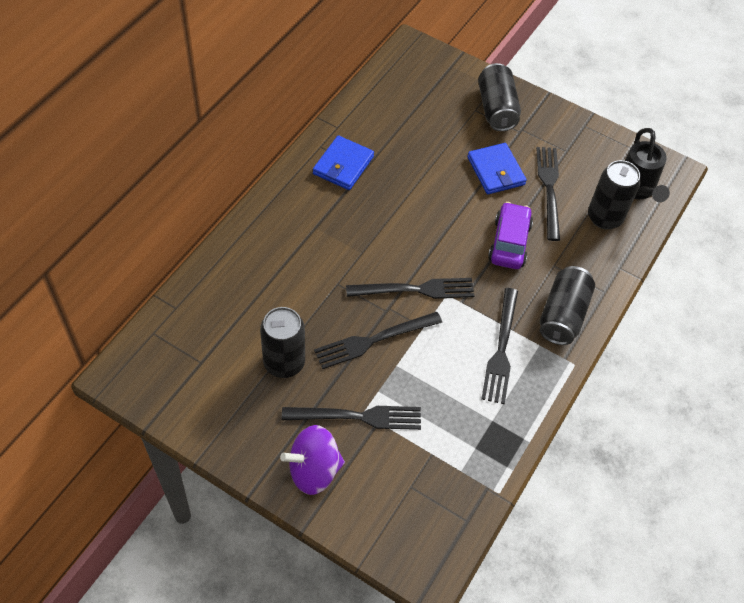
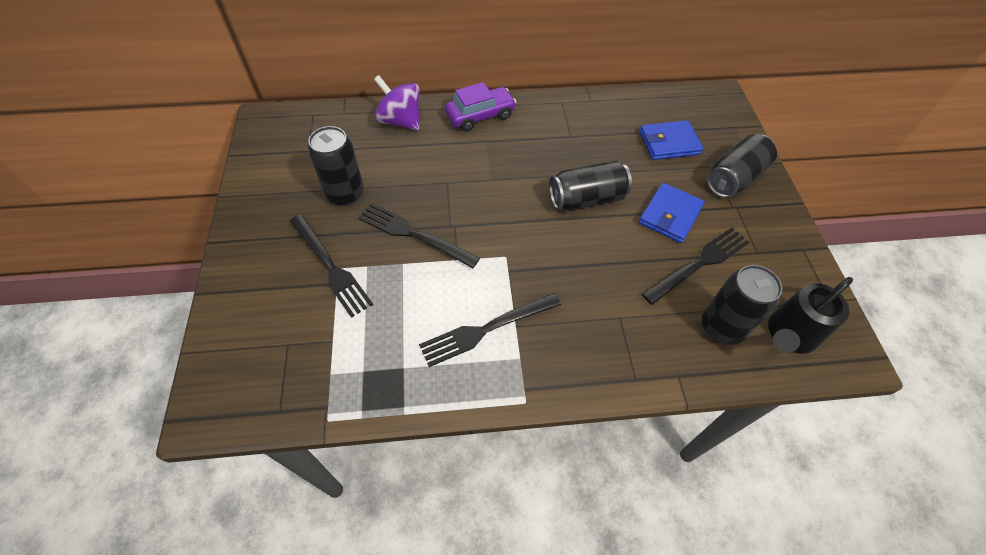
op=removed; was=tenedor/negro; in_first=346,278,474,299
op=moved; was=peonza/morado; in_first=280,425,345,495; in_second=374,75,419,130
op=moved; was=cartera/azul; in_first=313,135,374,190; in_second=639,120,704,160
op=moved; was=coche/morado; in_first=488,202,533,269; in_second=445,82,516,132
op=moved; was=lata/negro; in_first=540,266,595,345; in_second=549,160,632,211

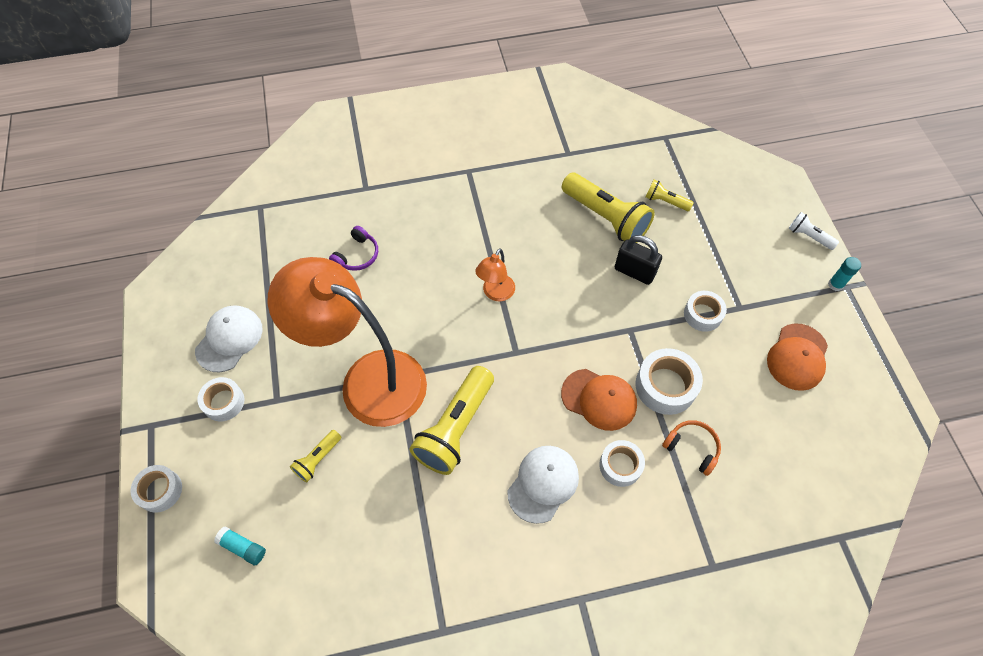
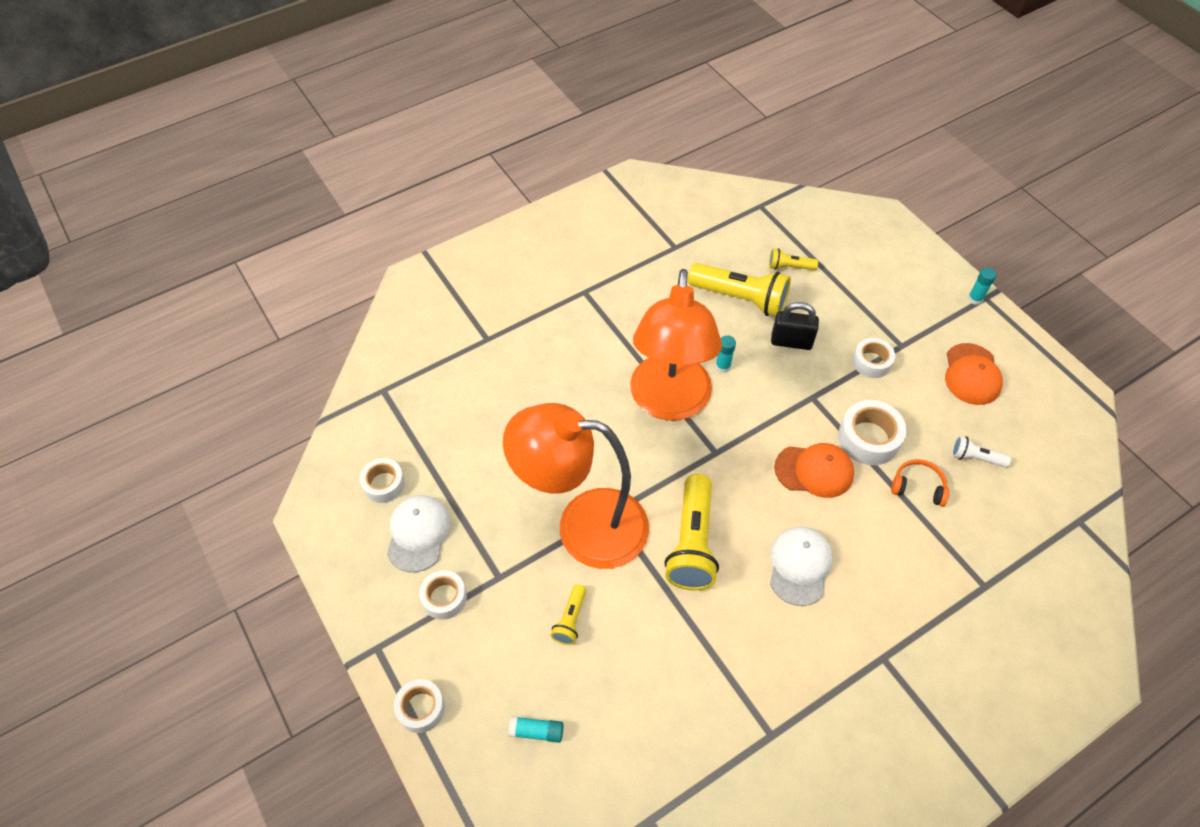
op=removed; was=auriculares/morado; in_first=329,226,378,271
op=added; now=barra de pegamento/turquesa; in_second=715,335,736,373
op=moved; was=cinta adhesiva/blanco; in_first=599,440,645,487; in_second=360,458,405,503
op=moved; was=lámpara de mano/blanco; in_first=789,212,839,250; in_second=952,435,1011,468
op=resized; was=lámpara/naranja; in_first=475,248,515,301; in_second=630,269,722,421; ratio=2.42

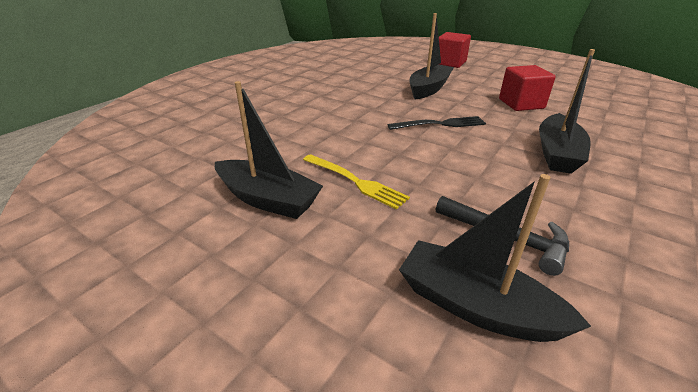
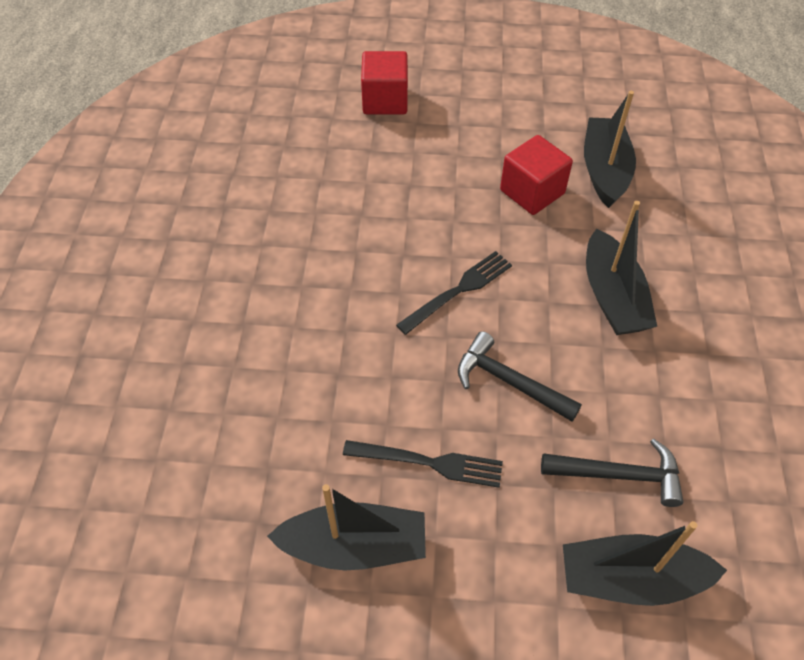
op=added; now=martillo/negro; in_second=458,331,582,422
op=moved; was=barco/negro; in_first=409,13,454,99; in_second=584,91,636,208
op=recoloured; was=tenedor/amarillo; now=tenedor/negro; in_first=303,154,410,210; in_second=343,440,503,488

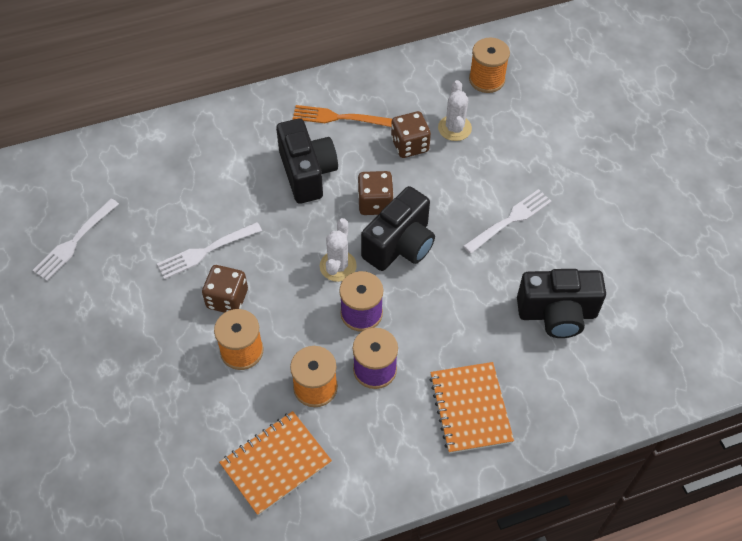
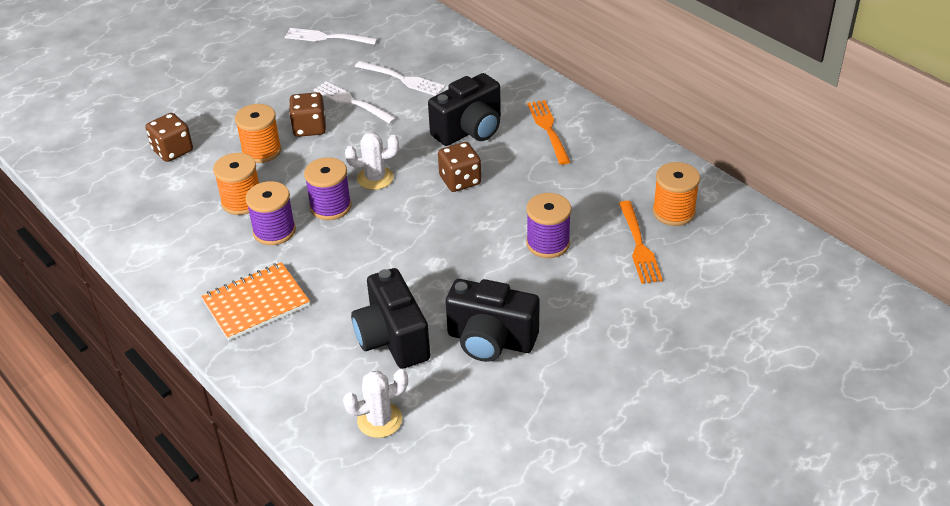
op=removed; was=cuaderno/naranja; in_first=219,411,332,516
op=added; now=carrete/morado; in_second=526,193,571,258
op=added; now=tenedor/naranja; in_second=619,201,663,284
op=moved; was=cámara/negro; in_first=361,186,435,271; in_second=446,279,540,362
op=moved; was=dado/marrón; in_first=391,111,431,158; in_second=145,113,193,162
op=moved; was=cactus/blanco; in_first=438,80,472,141; in_second=343,369,408,438
op=moved; was=tenedor/blanco; in_first=463,189,552,254; in_second=355,61,445,96

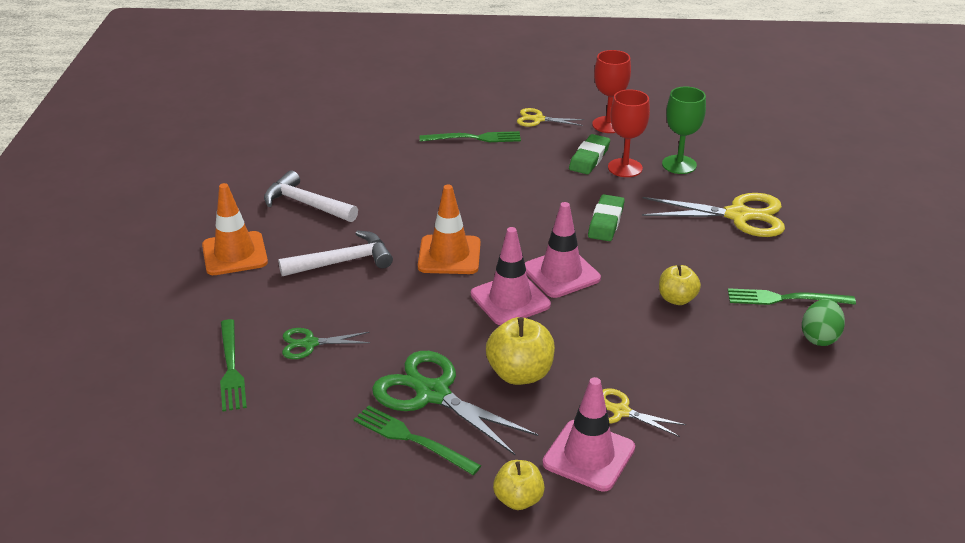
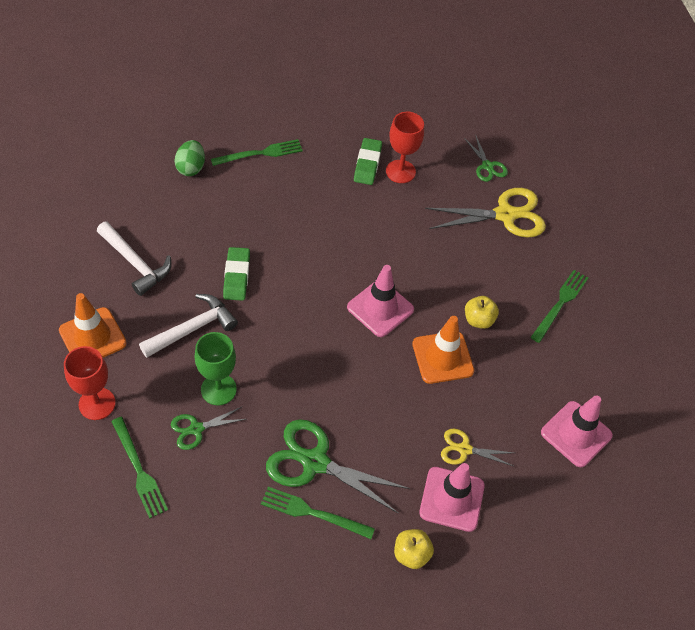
op=removed; was=manzana/amarillo; in_first=486,317,555,385
op=removed; was=tijeras/amarillo; in_first=517,108,584,127
op=added; now=tijeras/verde; in_second=464,134,508,182
op=moved; was=cono de tráfico/naranja; in_first=418,185,481,274; in_second=412,316,474,384
op=moved; was=cono de tráfico/rosa; in_first=471,227,551,325; in_second=541,395,613,467
op=moved; was=goma de borrar/verde; in_first=588,194,625,241; in_second=223,247,250,301
op=moved; was=copa/rojo; in_first=592,50,631,133; in_second=64,346,116,420
op=moved; was=copa/verde; in_first=662,87,706,174; in_second=195,332,237,405
op=moved; was=huevo/verde; in_first=802,299,845,346; in_second=175,140,205,176
op=turned; was=martillo/blanco; in_first=264,170,358,222; in_second=97,222,171,296; clockwise=-150
op=turned; was=tenedor/verde; in_first=728,288,856,305; in_second=531,270,588,343; clockwise=135

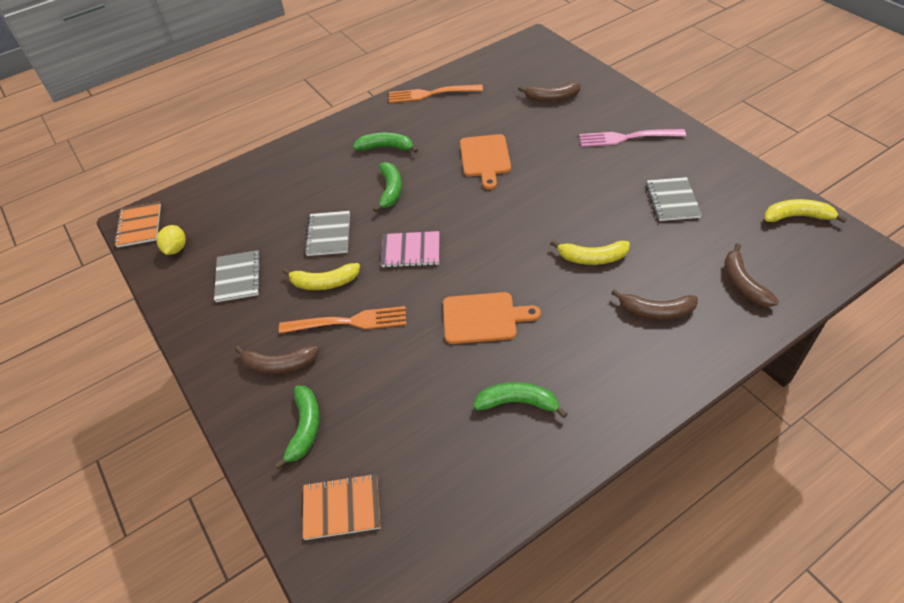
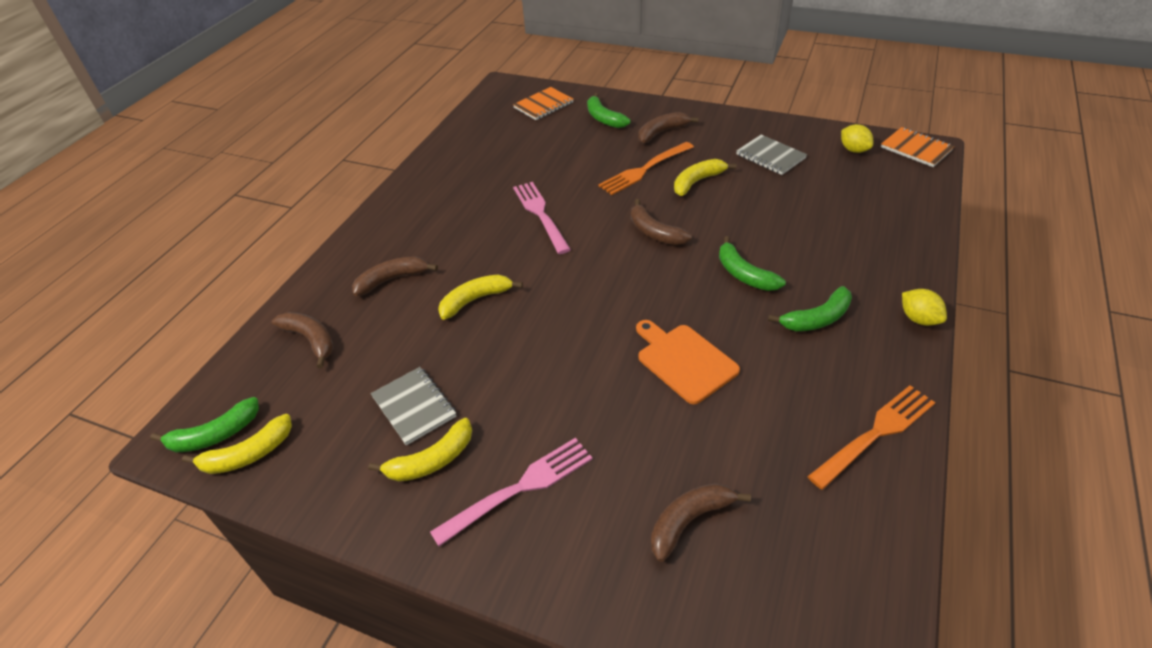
op=removed; was=cuaderno/gris; in_first=304,211,350,256
op=added; now=plátano/amarillo; in_second=368,418,472,482
op=added; now=limón/amarillo; in_second=902,289,947,326
op=moved; was=plátano/verde; in_first=473,382,567,418; in_second=150,397,259,452
op=replaced; was=cuaderno/rosa; now=plátano/marrón; in_first=381,231,440,268; in_second=631,199,692,245
op=replaced; was=tabla de cortar/naranja; now=tenedor/rosa; in_first=443,292,541,344; in_second=513,182,571,254

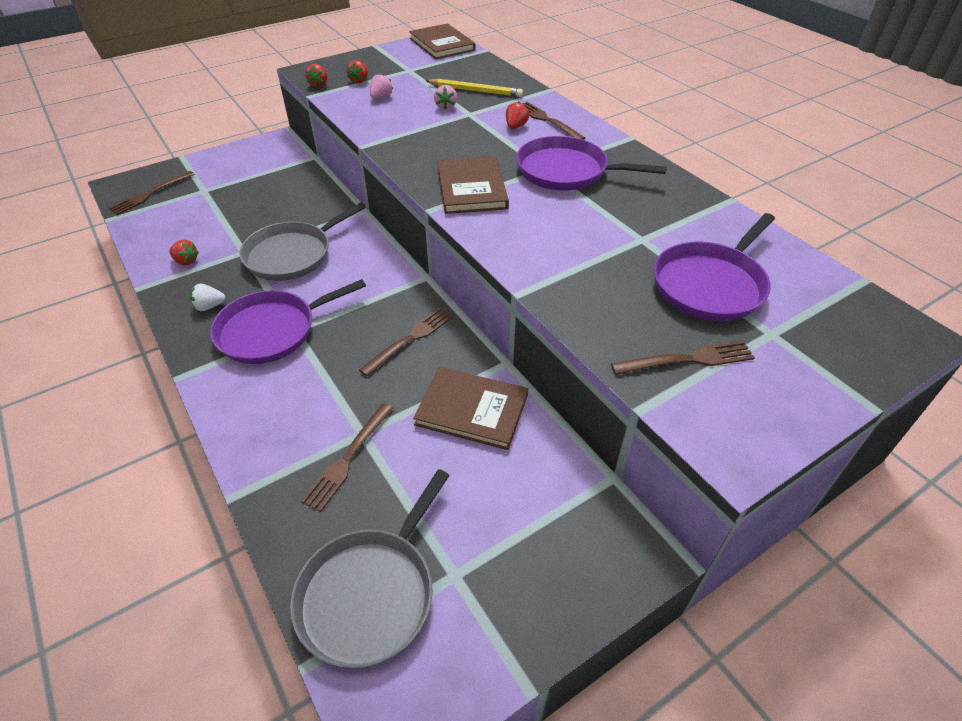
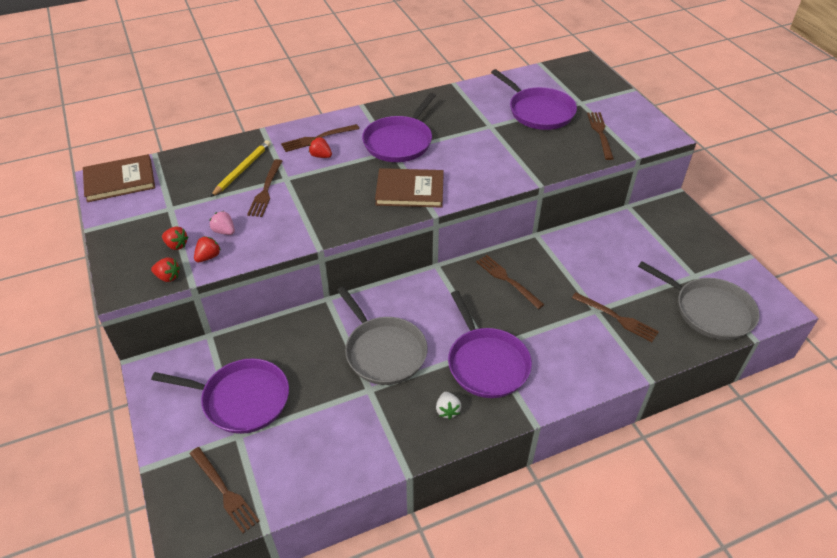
op=removed; was=libro/marrón; in_first=413,367,528,450
op=added; now=sartén/morado; in_second=151,358,289,434
op=moved; was=fresa/rojo; in_first=169,240,199,266; in_second=194,236,221,262
op=replaced; was=fresa/rosa; now=tenedor/marrón; in_first=434,85,457,110; in_second=247,159,282,217

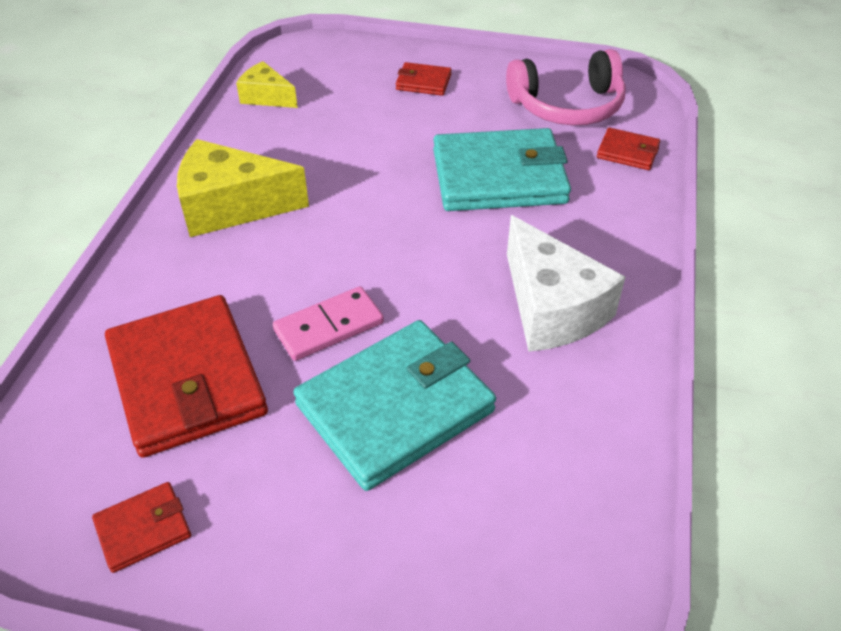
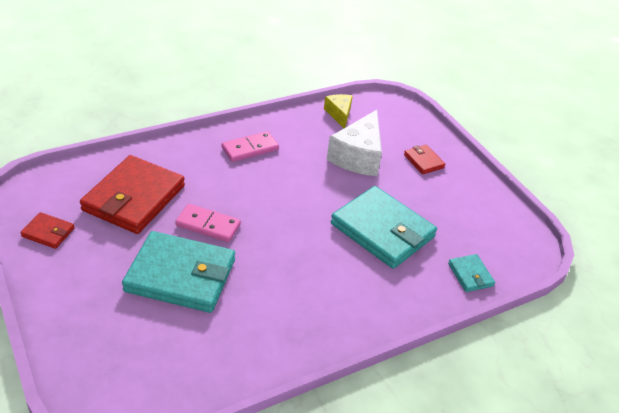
op=removed; was=auriculares/rosa; in_first=506,49,626,125
op=moved; was=queso/blanco; in_first=507,215,625,352; in_second=327,110,382,176
op=replaced; was=queso/amarillo; now=ficha de dominó/rosa; in_first=177,139,309,237; in_second=222,131,279,162
op=recoloured; was=cartera/rojo; now=cartera/turquesa; in_first=597,128,660,170; in_second=448,254,495,292

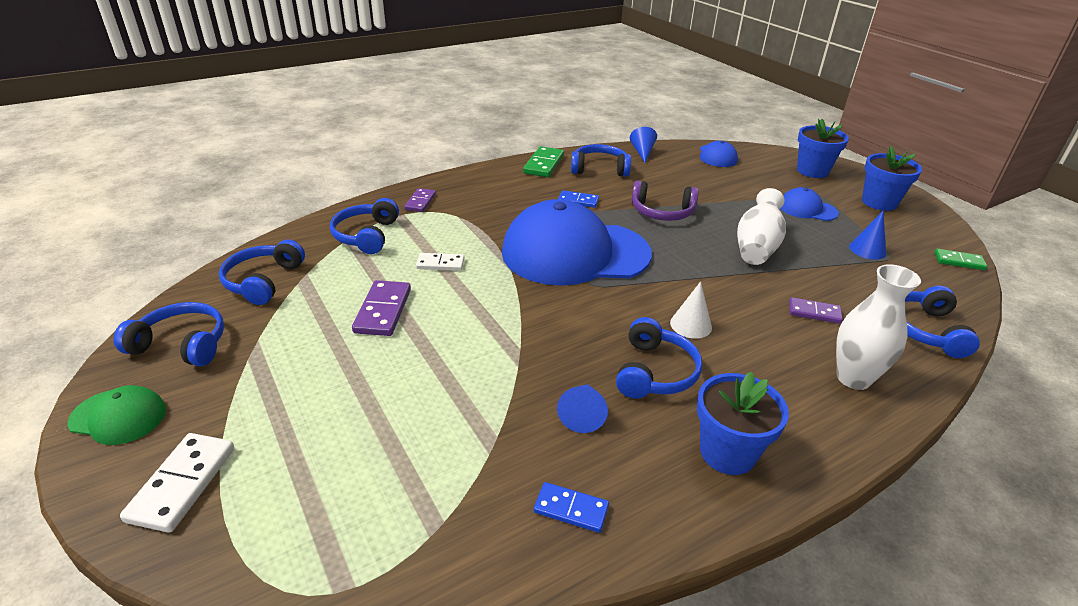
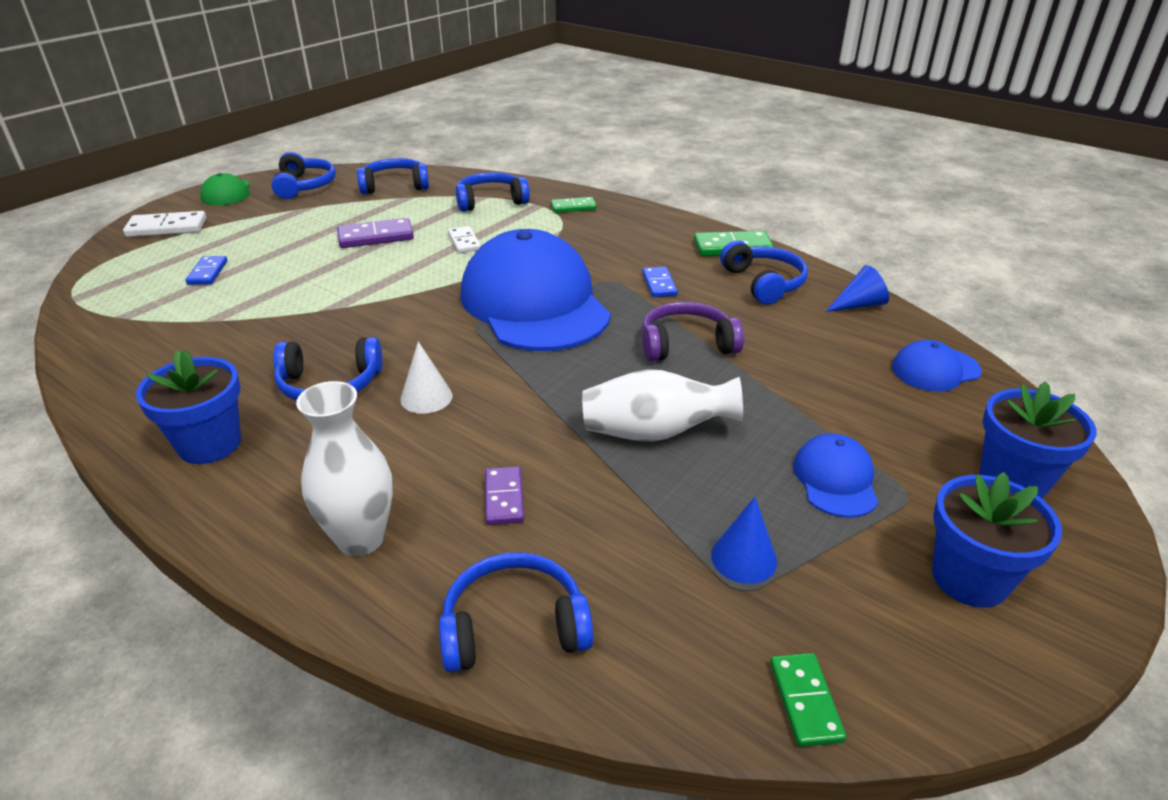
op=removed; was=cono/azul; in_first=557,384,608,433
op=moved; was=ficha de dominó/azul; in_first=534,482,609,533; in_second=186,256,227,285
op=recoloured; was=ficha de dominó/morado; now=ficha de dominó/verde; in_first=404,188,436,212; in_second=551,197,597,213
op=turned; was=auriculares/morado; in_first=631,180,699,221; in_second=642,302,744,361; clockwise=90

